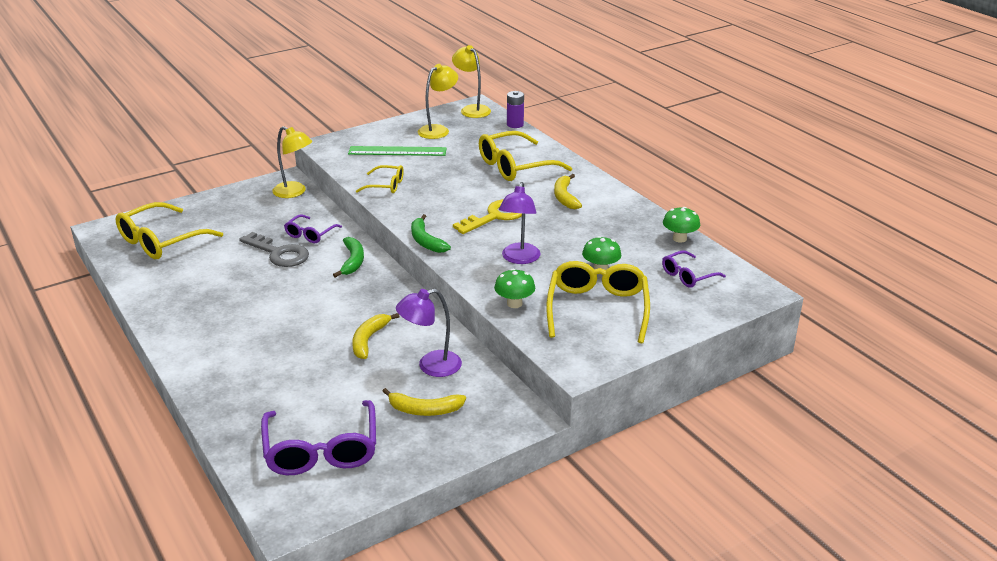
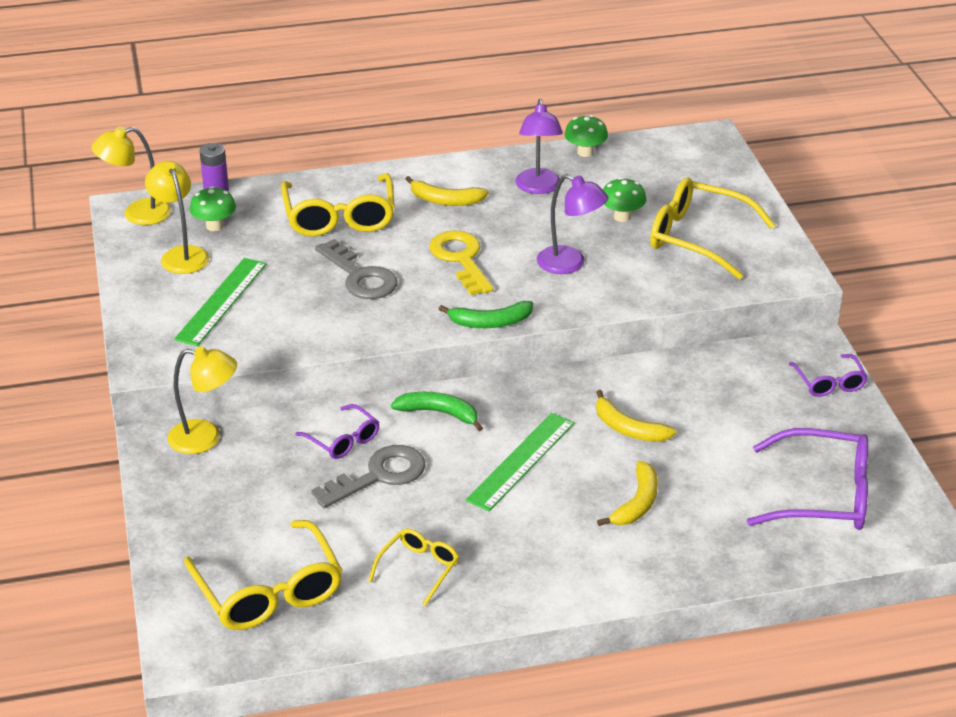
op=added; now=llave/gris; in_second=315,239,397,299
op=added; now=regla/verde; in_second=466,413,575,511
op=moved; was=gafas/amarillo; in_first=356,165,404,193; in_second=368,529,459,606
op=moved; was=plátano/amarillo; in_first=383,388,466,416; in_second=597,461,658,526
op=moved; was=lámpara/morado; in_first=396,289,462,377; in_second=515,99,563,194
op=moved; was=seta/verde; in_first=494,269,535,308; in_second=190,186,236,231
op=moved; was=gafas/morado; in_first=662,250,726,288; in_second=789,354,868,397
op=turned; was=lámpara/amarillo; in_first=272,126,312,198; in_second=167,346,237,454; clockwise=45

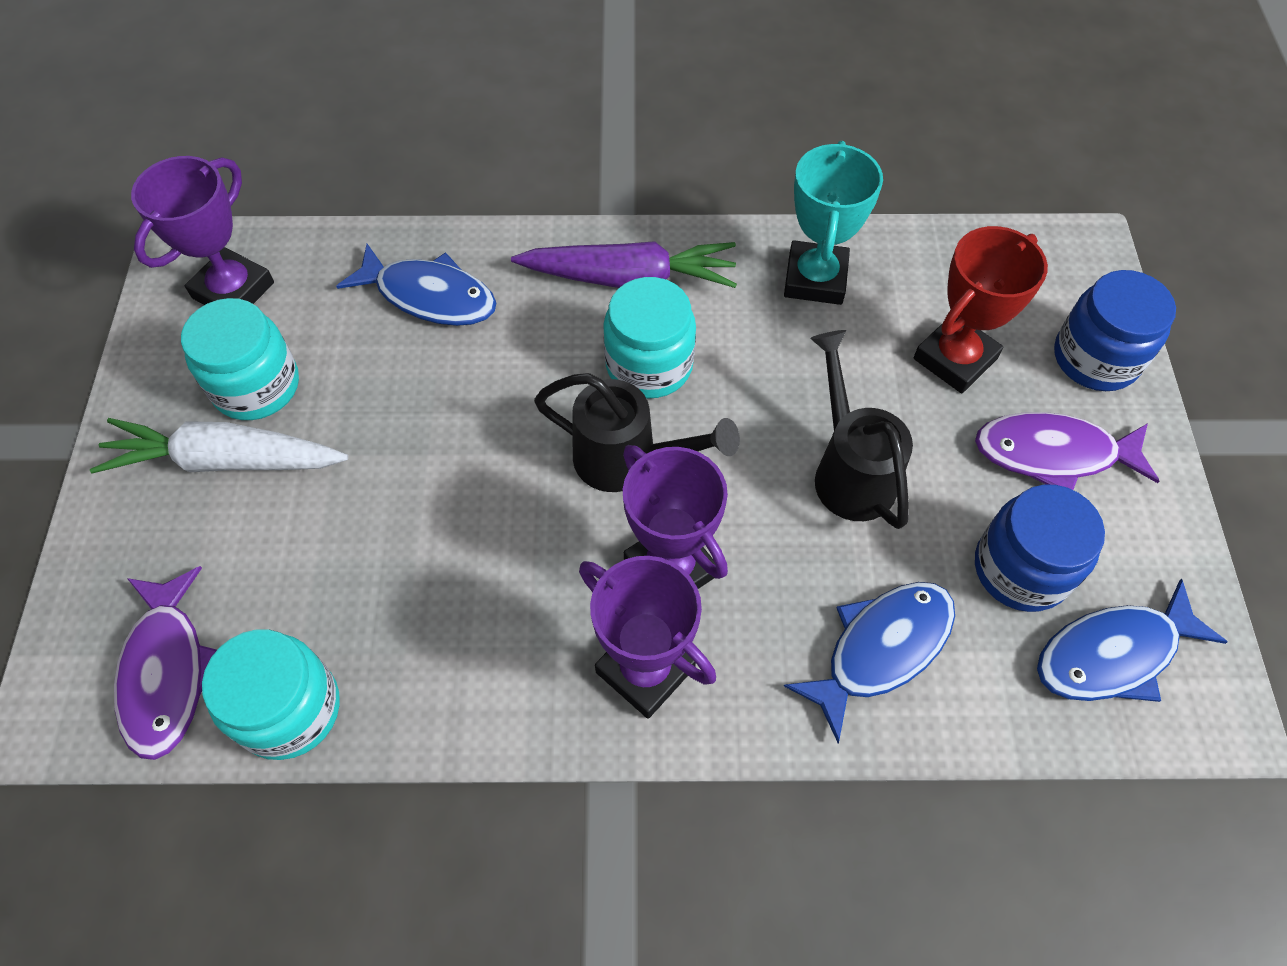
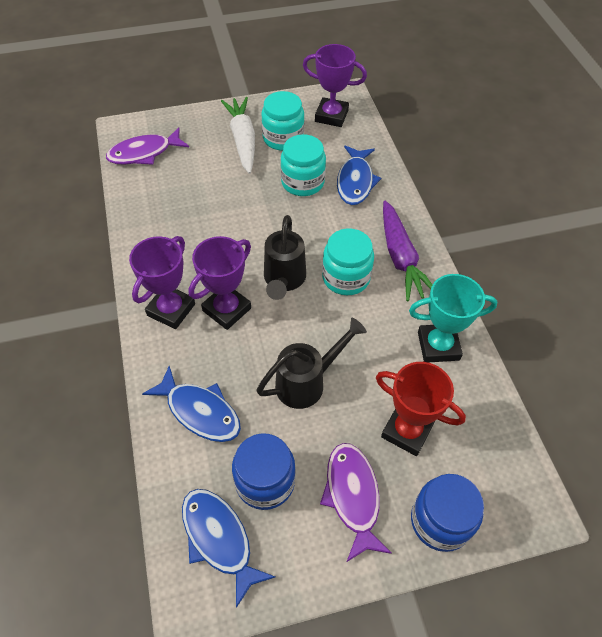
op=moved; was=tarro/turquesa; in_first=202,629,340,760; in_second=280,134,326,196

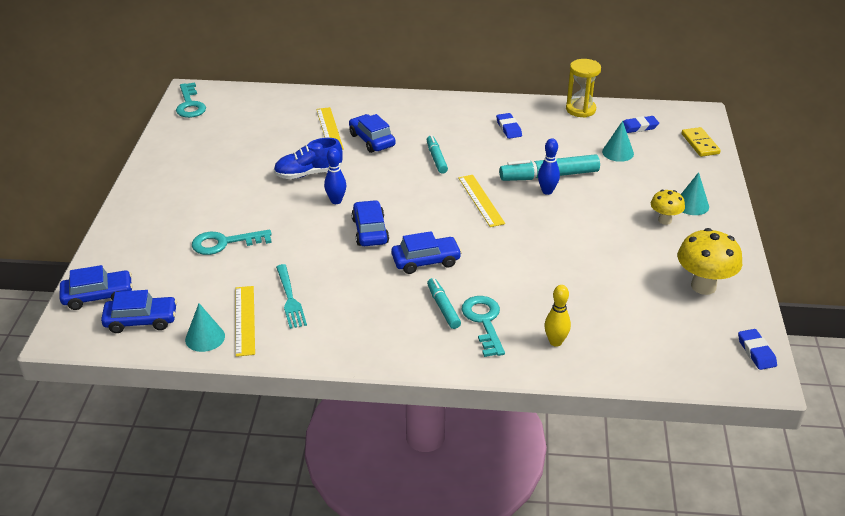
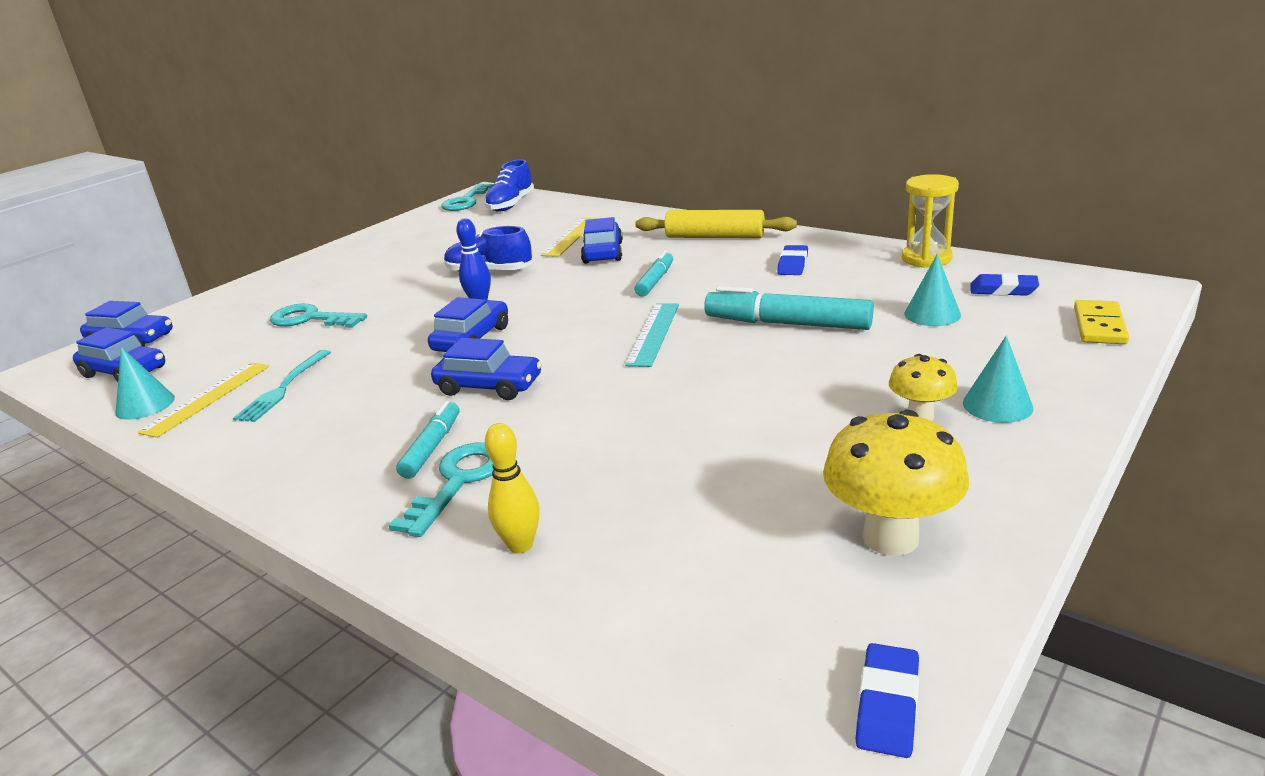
op=removed; was=bolo/azul; in_first=538,138,560,195
op=added; now=zapato/azul; in_second=485,159,534,212
op=added; now=rodillo/amarillo; in_second=635,210,797,238
op=recoloured; was=regla/amarillo; now=regla/turquesa; in_first=458,175,505,227; in_second=625,303,679,367

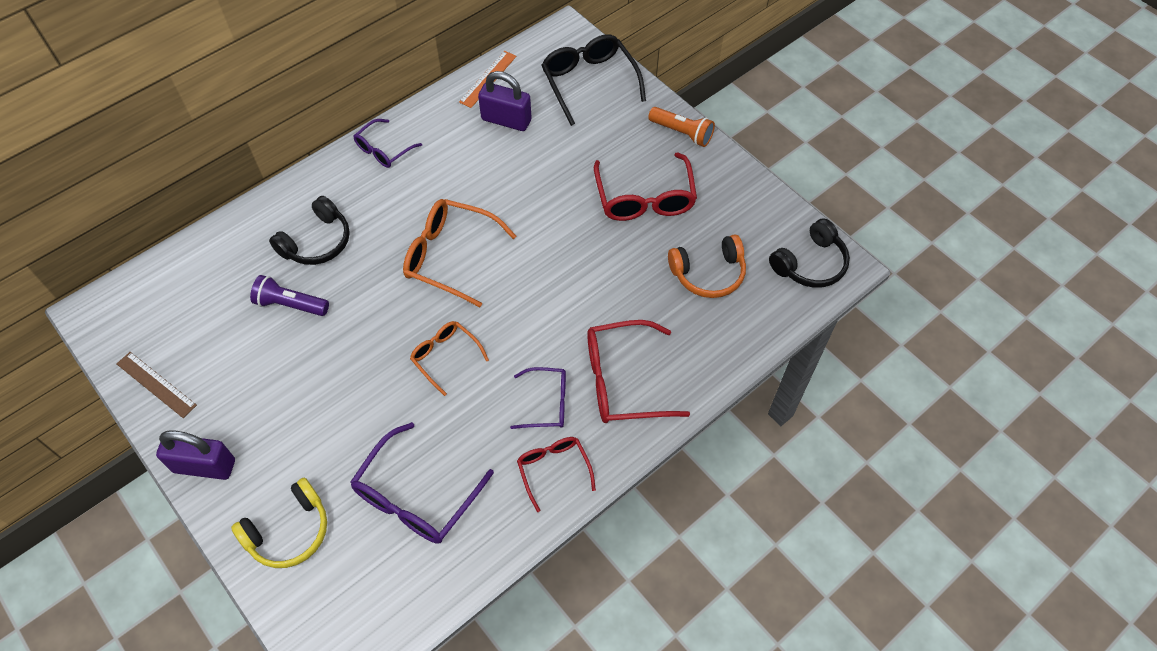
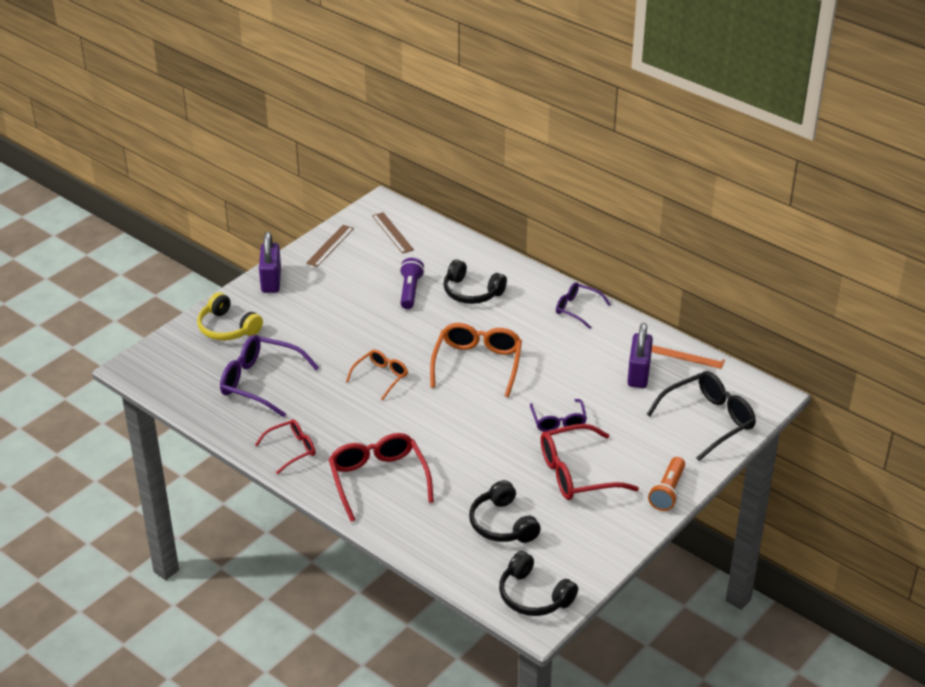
op=added; now=regla/marrón; in_second=372,212,414,254
op=moved; was=gafas/morado; in_first=510,367,566,429; in_second=530,399,587,432
op=recoloured; was=auriculares/naranja; now=auriculares/negro; in_first=668,235,746,298; in_second=469,480,541,543

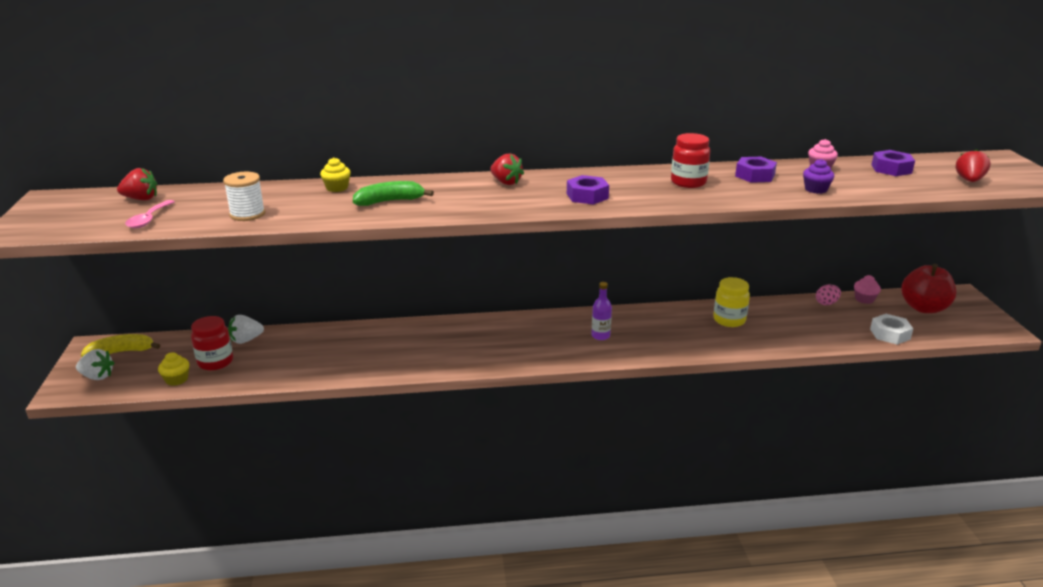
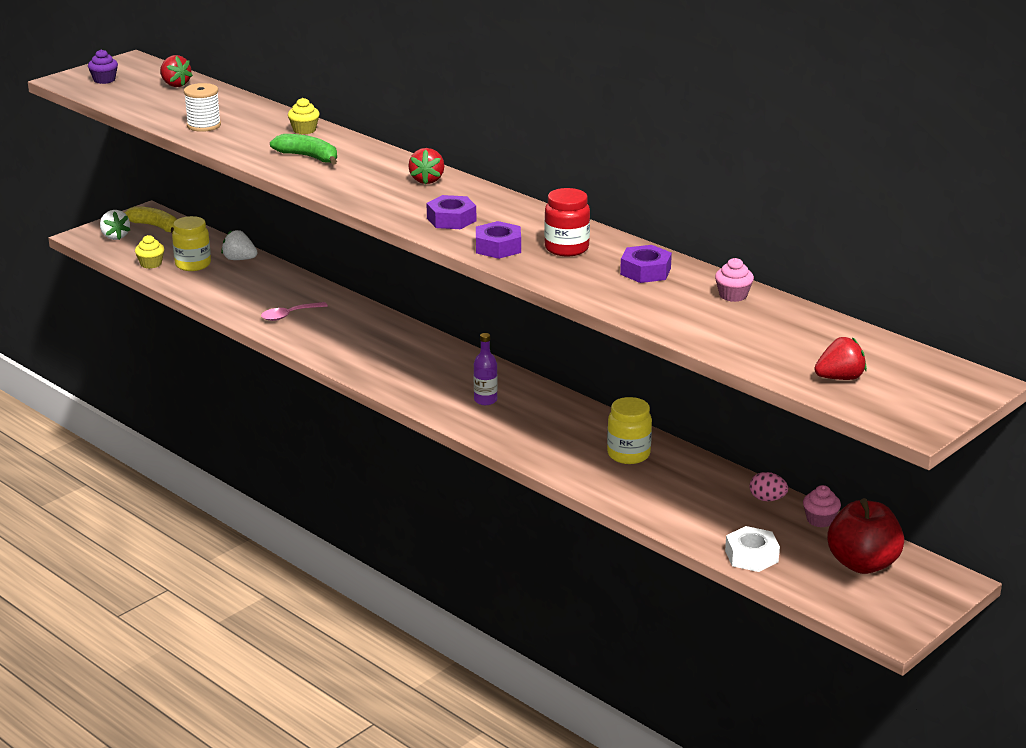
op=moved; was=cuchara/rosa; in_first=125,200,175,228; in_second=261,302,328,321
op=moved; was=magdalena/morado; in_first=803,159,835,194; in_second=88,49,118,84
op=moved; was=tuerca/morado; in_first=871,150,915,176; in_second=476,221,521,259
op=recoloured; was=tarro/rojo; now=tarro/amarillo; in_first=191,316,233,370; in_second=172,216,211,271

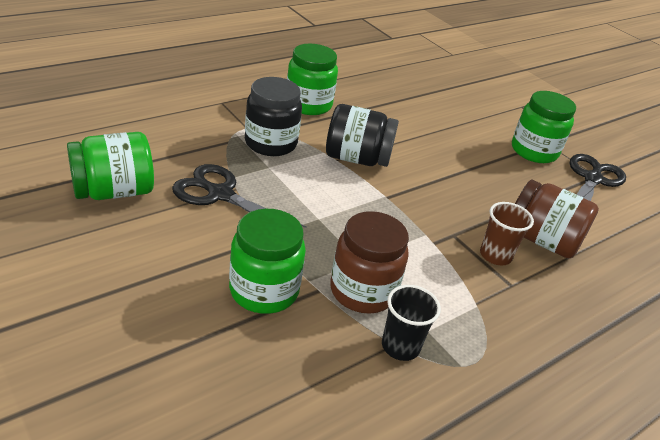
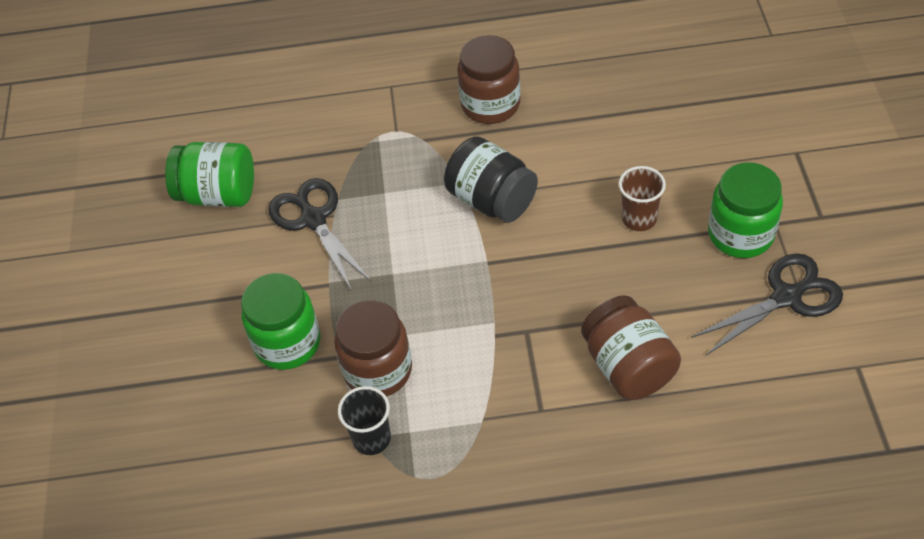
op=removed; was=tarro/negro; in_first=245,77,302,156
op=moved; was=vaso/marrón; in_first=480,202,534,265; in_second=619,166,666,231
op=recoloured; was=tarro/verde; now=tarro/marrón; in_first=287,44,338,115; in_second=457,35,521,124

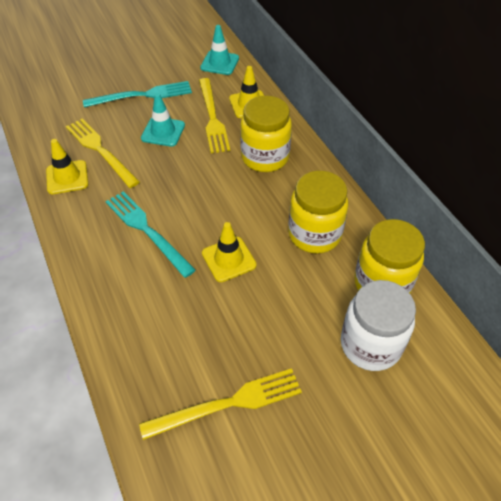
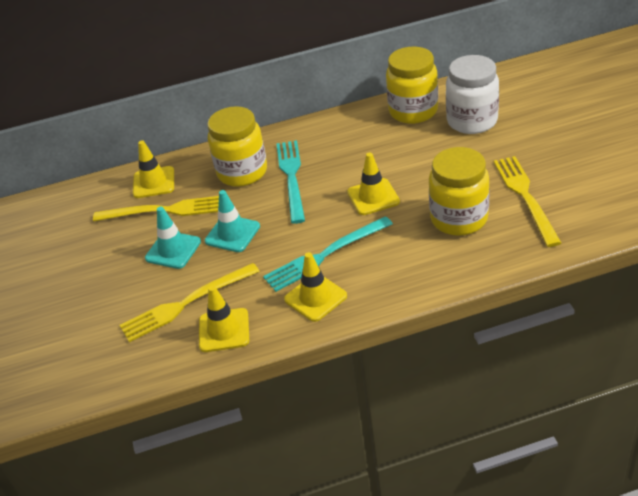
op=added; now=cono de tráfico/amarillo; in_second=284,252,347,322
op=moved; was=tenedor/turquesa; in_first=83,81,192,107; in_second=276,140,305,224
op=moved; was=cono de tráfico/turquesa; in_first=200,25,239,75; in_second=205,190,260,252
op=moved; was=tarro/amarillo; in_first=288,171,348,254; in_second=429,147,490,236

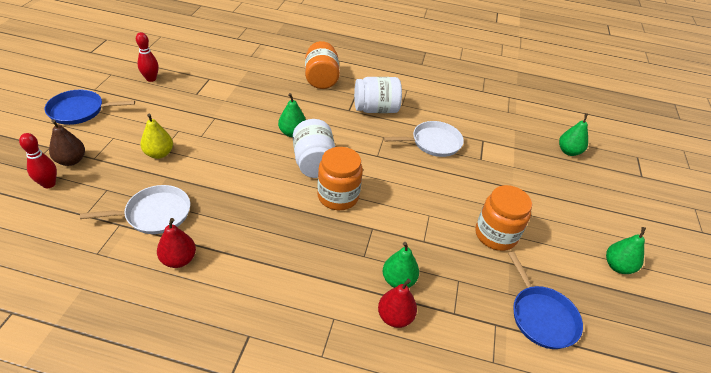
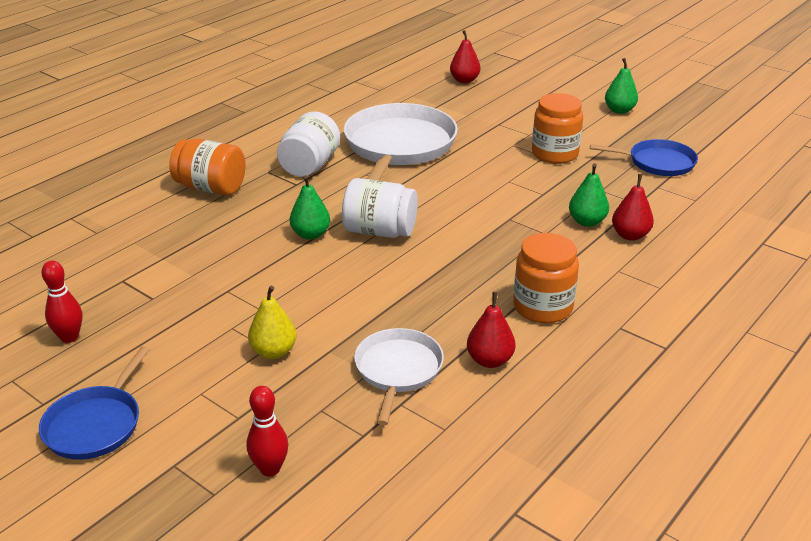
op=removed; was=pera/marrón; in_first=49,119,85,166
op=moved; was=tarro/naranja; in_first=317,147,363,210; in_second=513,233,579,323
op=recoloured; was=pera/verde; now=pera/rojo; in_first=559,113,588,156; in_second=450,30,481,83
op=resized; was=sartén/blanco; in_first=384,121,464,157; in_second=344,103,458,181; ratio=1.79

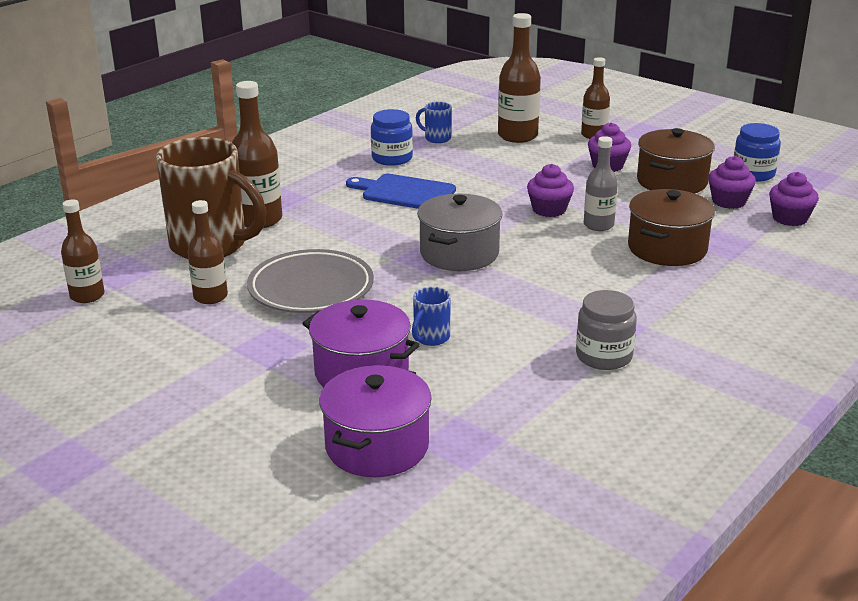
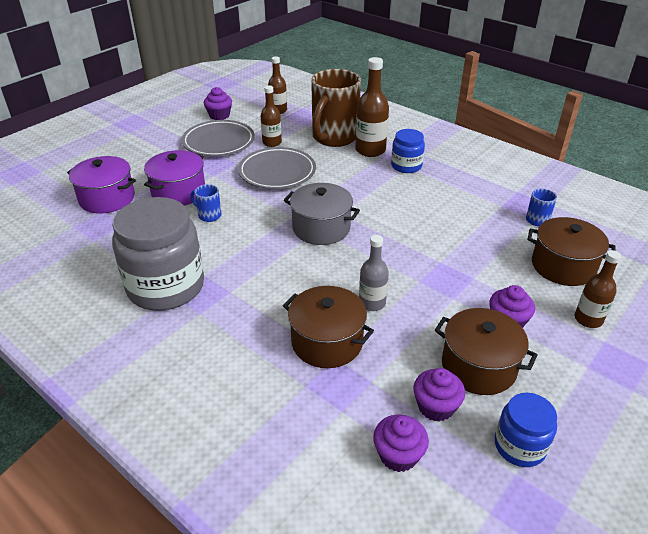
op=removed; was=tabla de cortar/azul; in_first=346,174,456,209
op=added; now=plato/gris; in_second=182,120,255,156
op=moved; was=tarro/azul; in_first=371,109,413,166; in_second=391,129,425,173
op=moved; was=magdalena/morado; in_first=527,164,574,217; in_second=204,87,232,120
op=replaced; was=botella/marrón; now=olla/marrón; in_first=498,13,541,143; in_second=528,217,615,286
op=resized; was=tarro/gris; in_first=576,290,637,370; in_second=112,197,204,311; ratio=1.94

